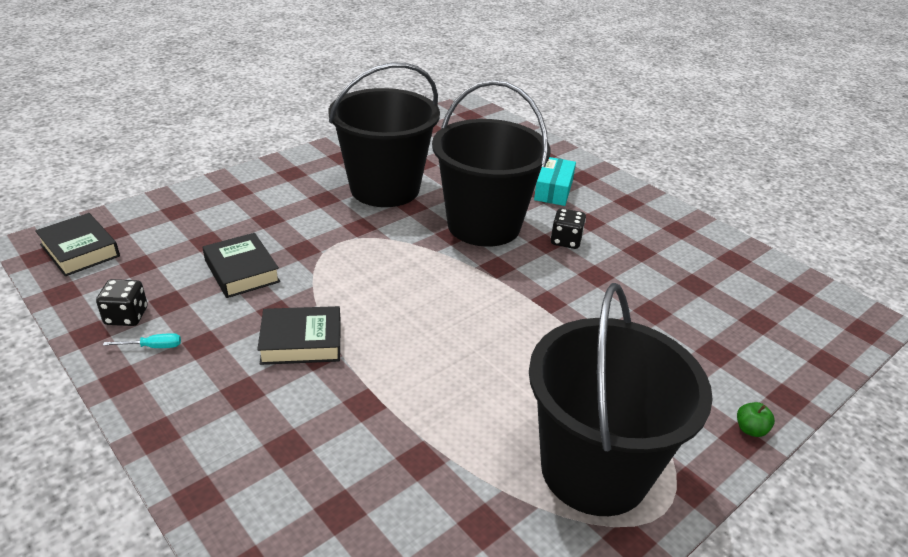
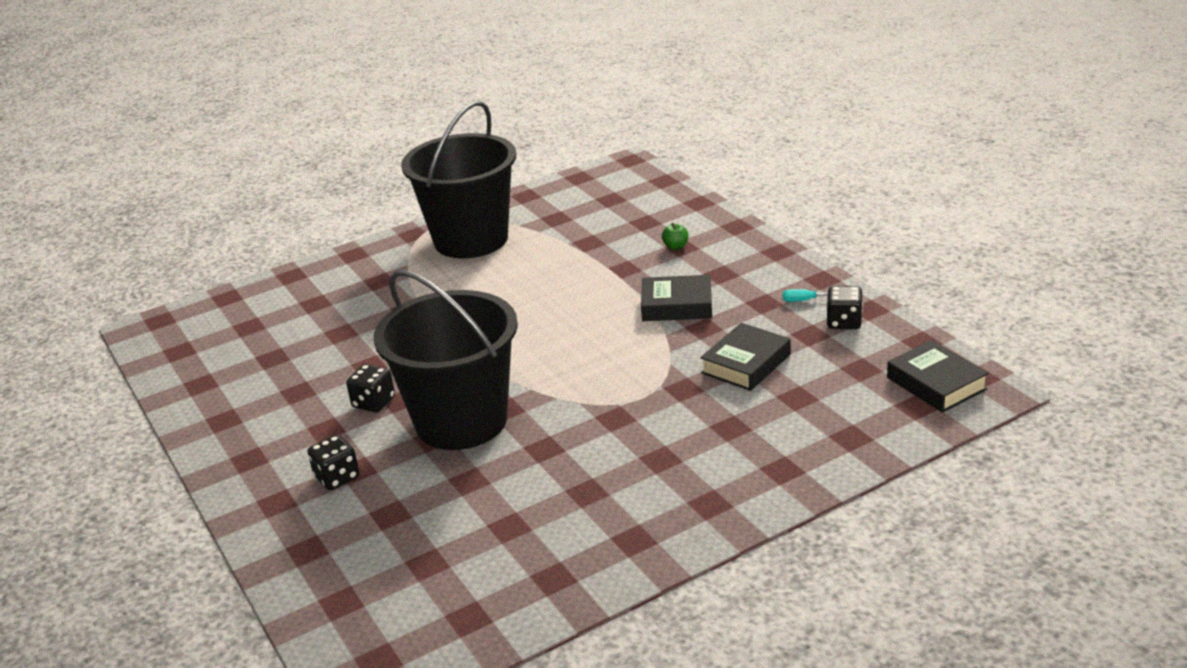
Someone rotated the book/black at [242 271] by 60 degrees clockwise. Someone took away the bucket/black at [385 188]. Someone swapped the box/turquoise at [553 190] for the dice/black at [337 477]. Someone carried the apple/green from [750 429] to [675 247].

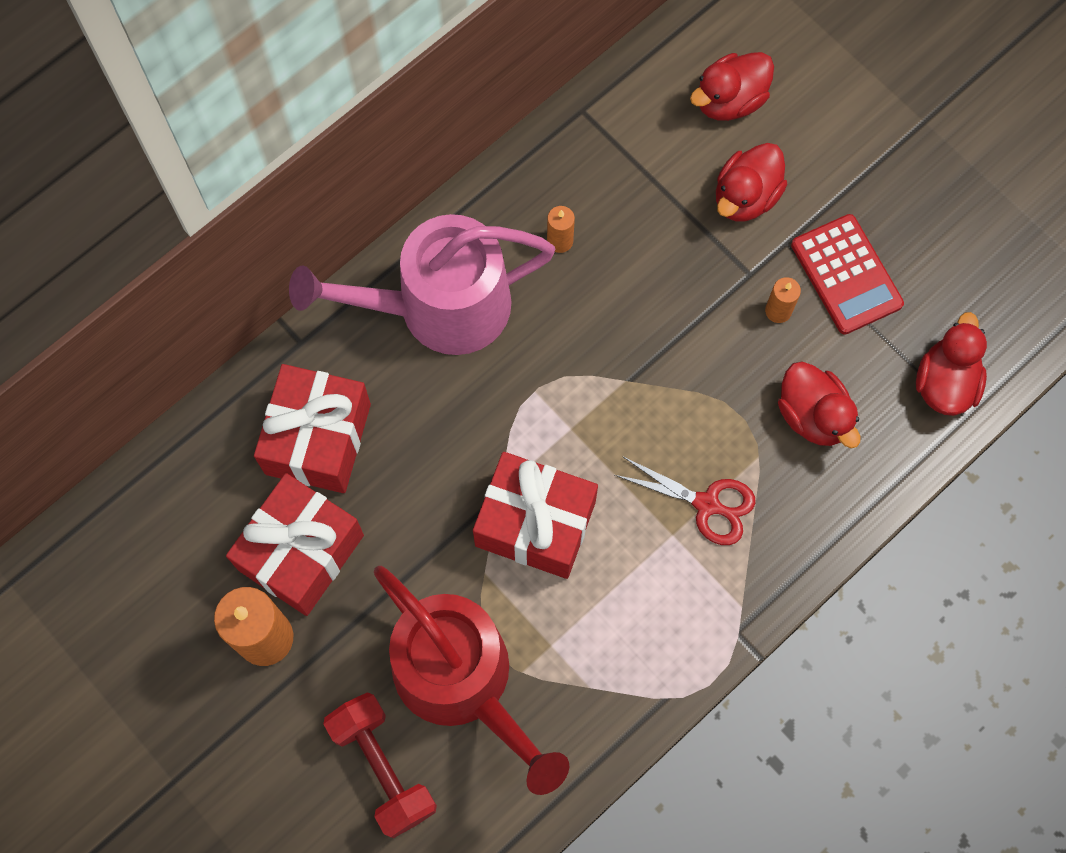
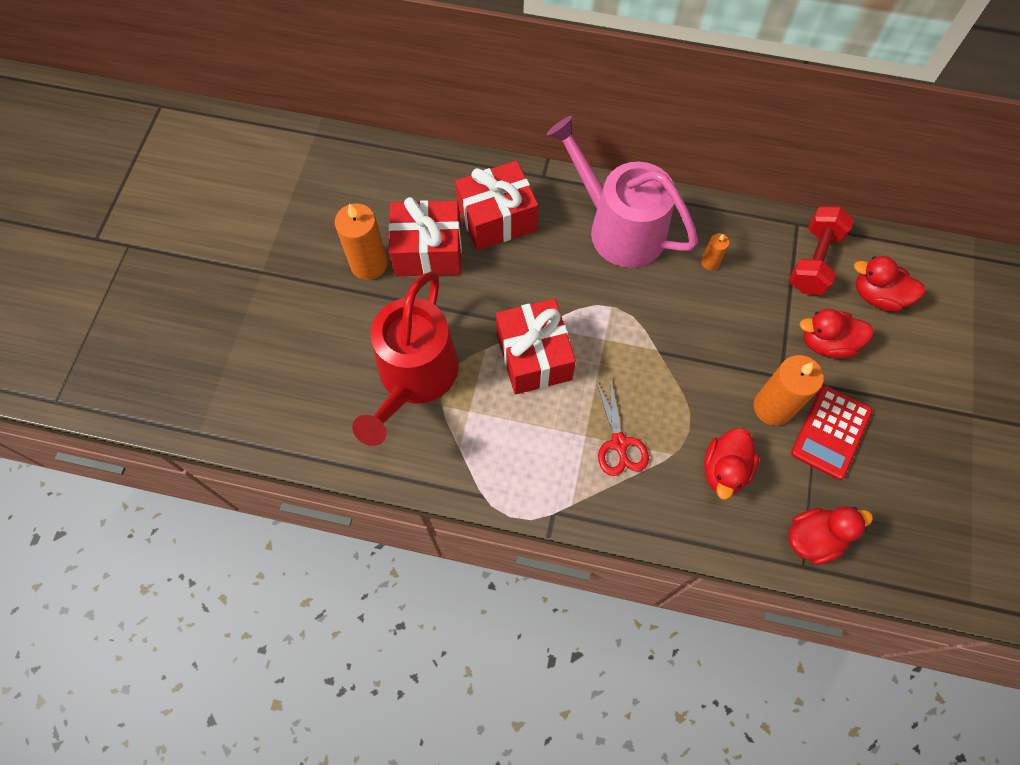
Someone carried the dumbbell/red from [383 767] to [814 261]. Someone scaled the candle/orange at [778 311] by 2.00.

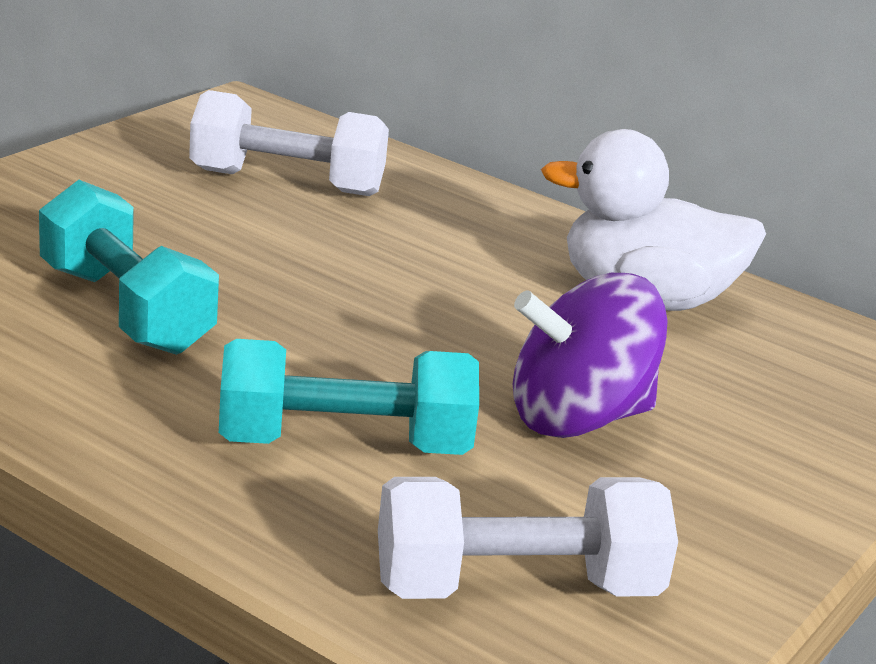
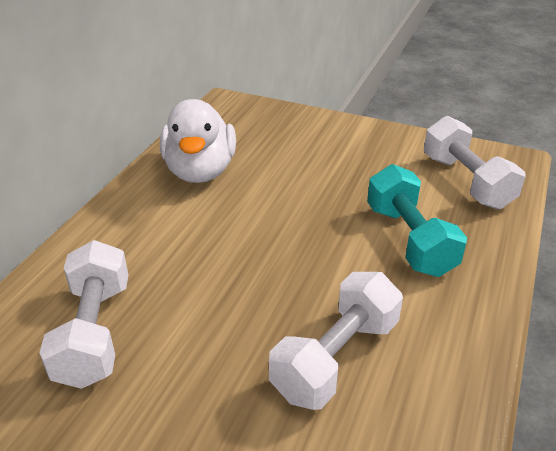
Someone repainted the dumbbell/turquoise at [125 310], which became the dumbbell/white at [336 358]. Someone took away the spinning top/purple at [578 418].

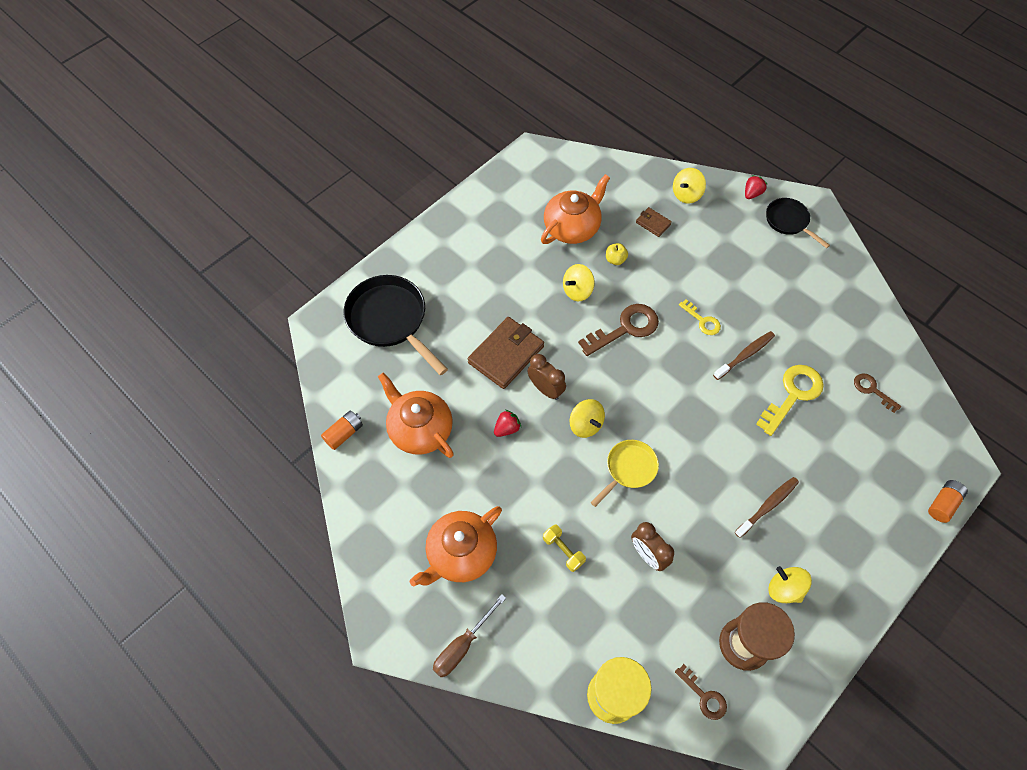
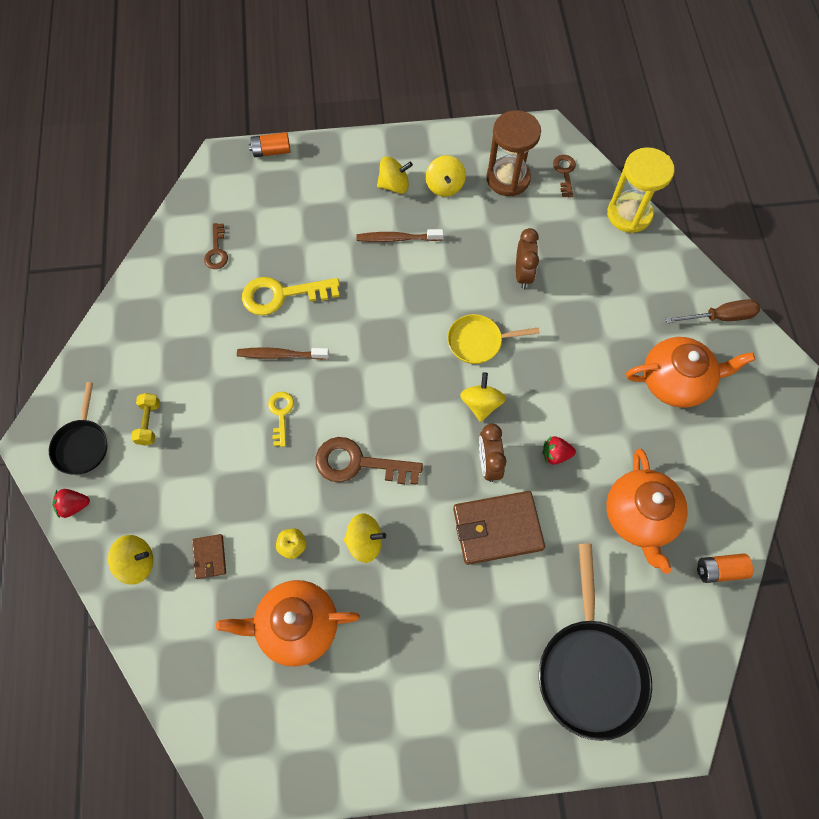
Someone carried the dumbbell/yellow from [563 550] to [149 423]. Someone put down the spinning top/yellow at [394 185].

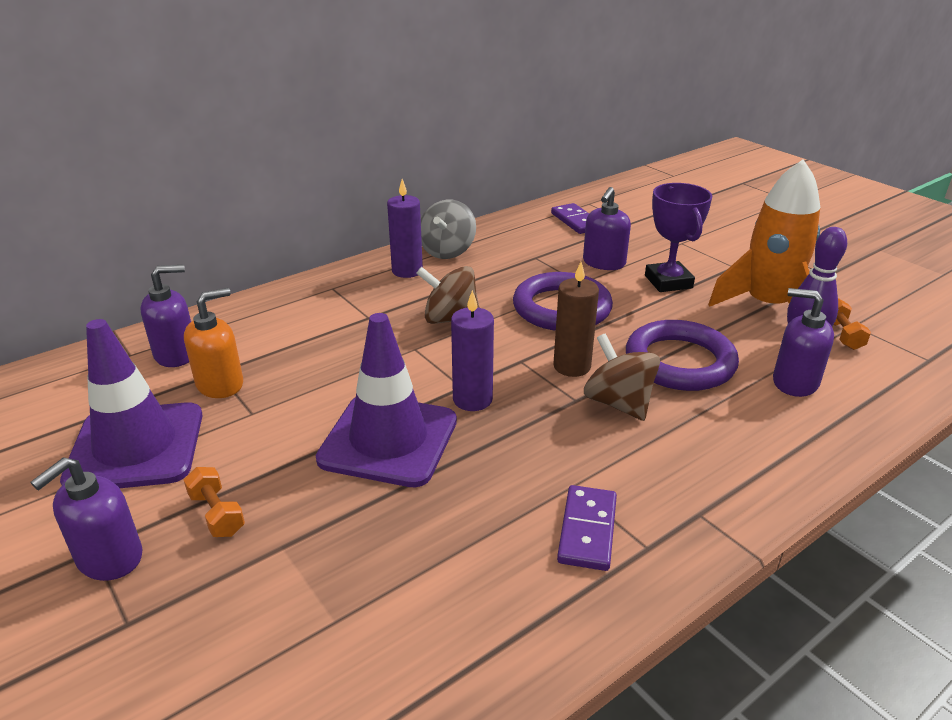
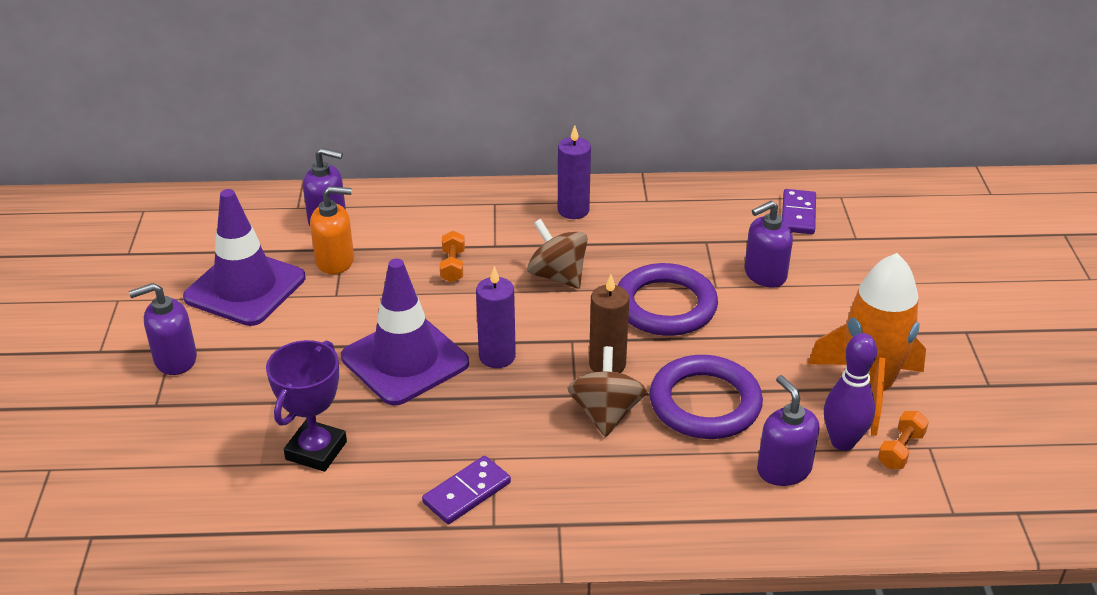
Someone carried the dumbbell/orange from [217 514] to [453 266]. Someone took away the spinning top/grey at [447 251]. Someone carried the trophy/purple from [668 282] to [316 450].

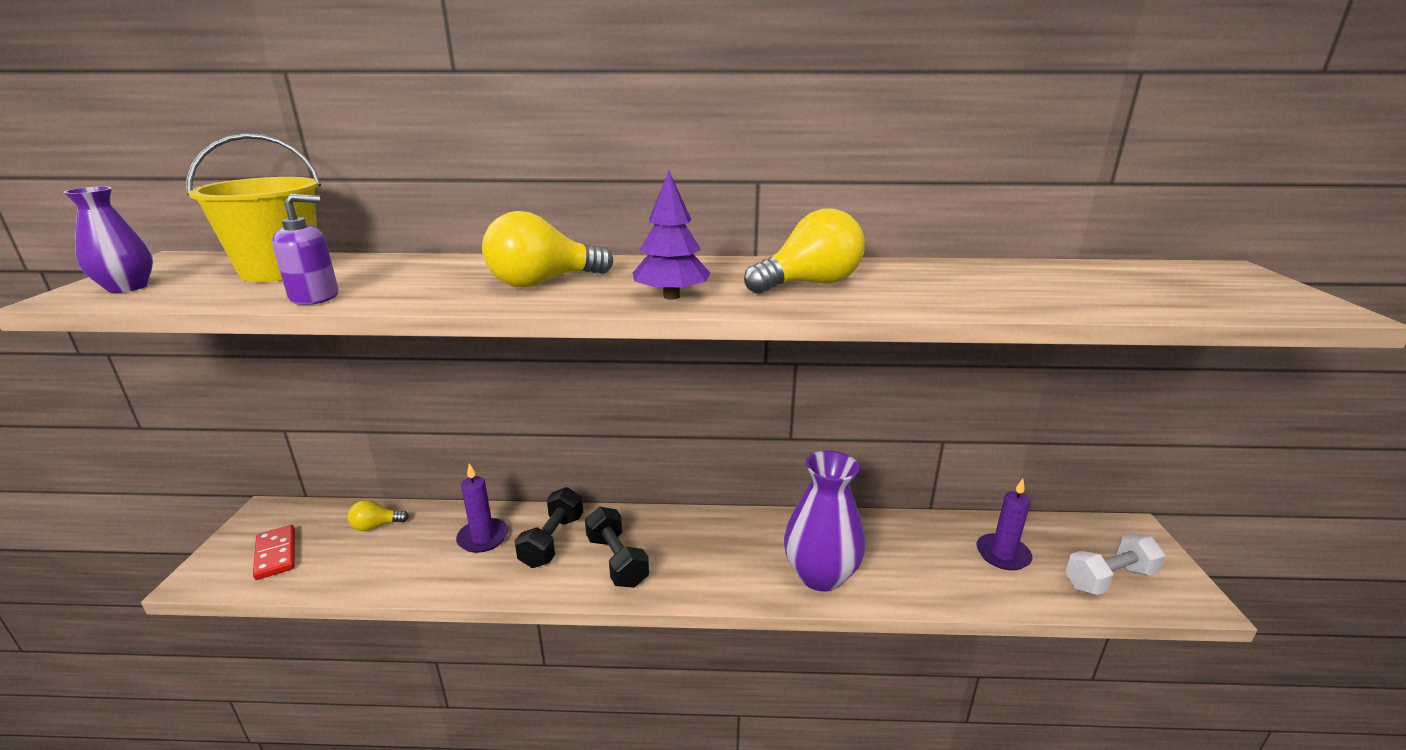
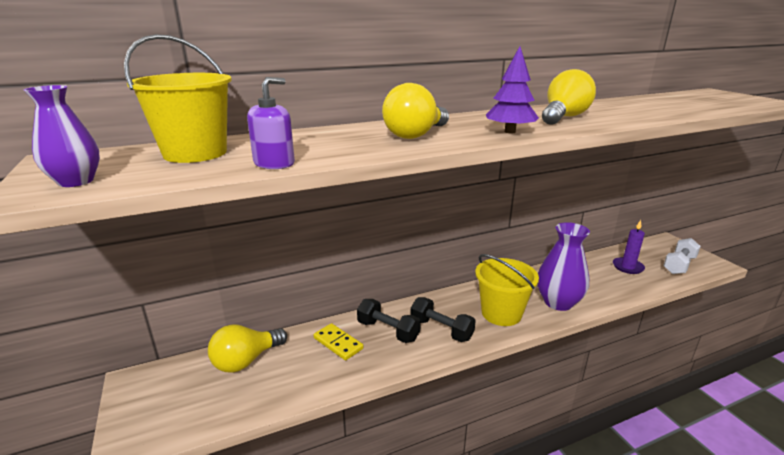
Someone took away the domino/red at [276 554]. Someone scaled the light bulb/yellow at [376 526] by 1.82. Someone swapped the candle/purple at [483 538] for the domino/yellow at [338 343]. Someone rotated the dumbbell/black at [552 541] by 45 degrees counterclockwise. Someone put down the bucket/yellow at [501 313].

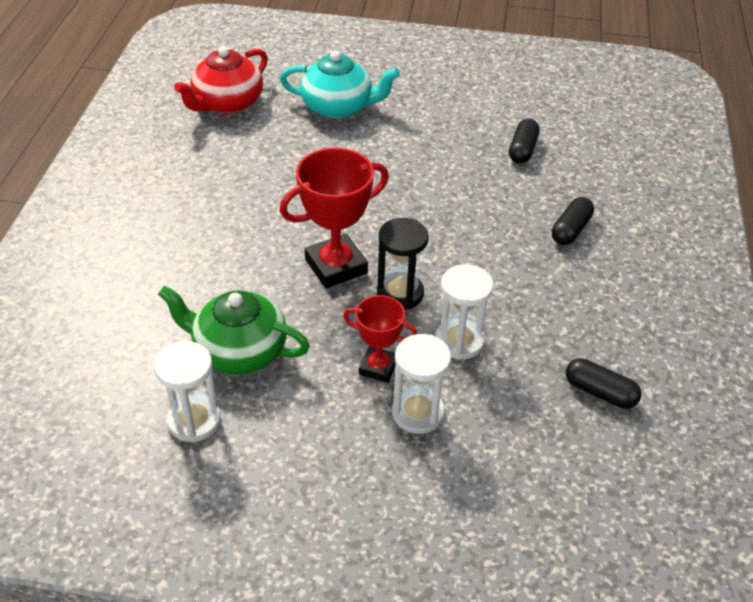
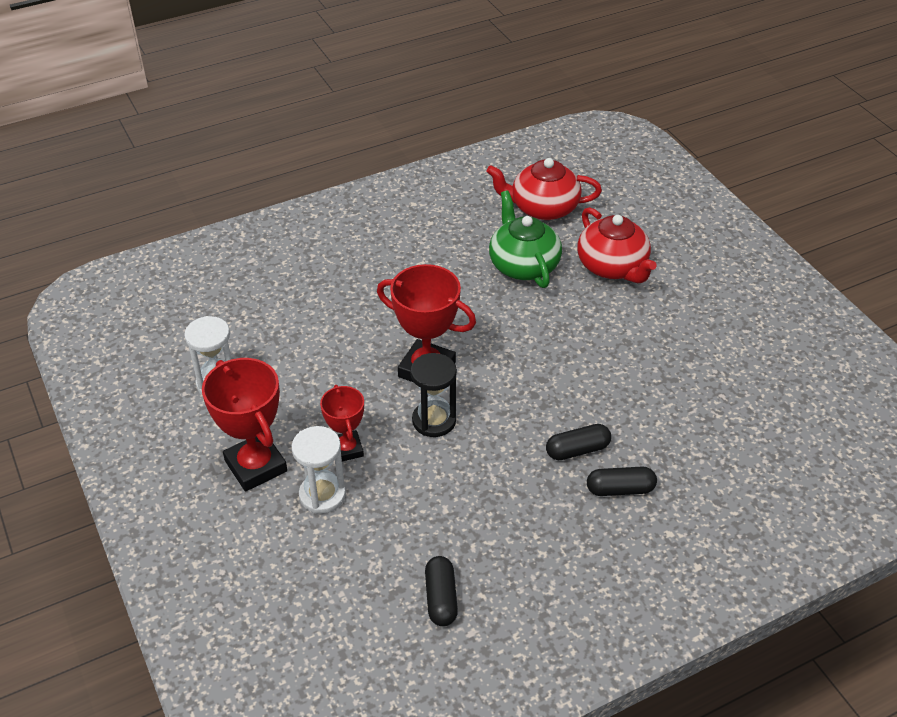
Someone carried the teapot/green from [238 351] to [523 265]. Someone repainted the teapot/turquoise at [338 107], which became the teapot/red at [612 267]. Someone took away the hourglass/white at [459 341]. Someone carried the capsule/black from [522 150] to [577 450]. Someone put down the trophy/red at [256 466].

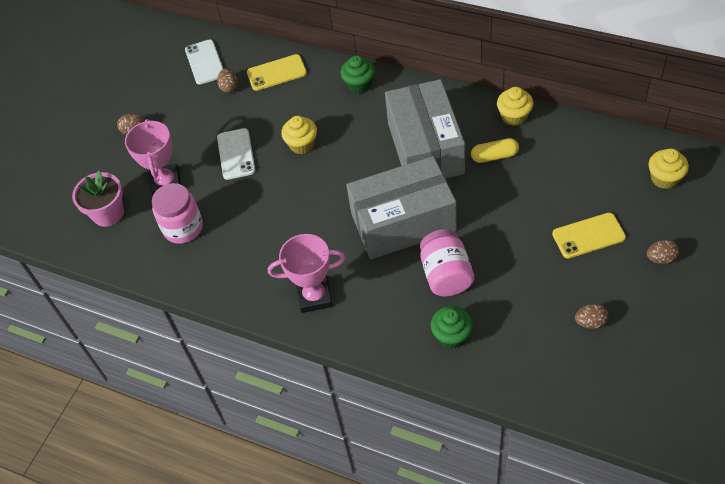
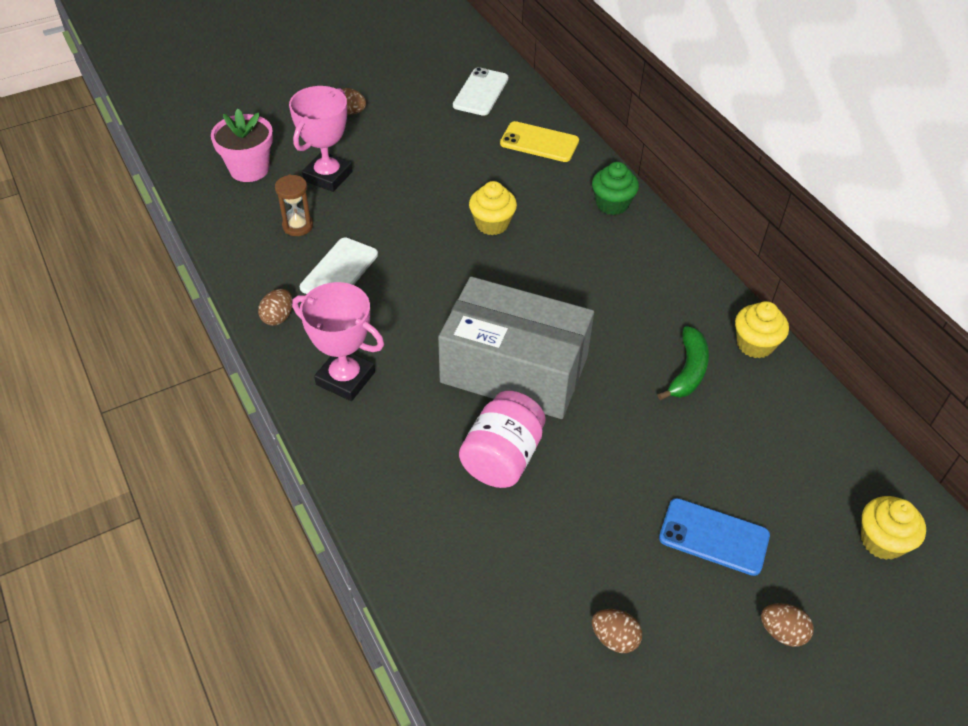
Someone swapped the jar/pink at [183 228] for the hourglass/brown at [298 226]. Someone carried the egg/brown from [229 87] to [278 317]. Someone carried the phone/white from [236 154] to [339 271]. Someone took away the box/grey at [425 148]. Someone took away the cupcake/green at [451 336]. Someone swapped the capsule/yellow at [494 156] for the banana/green at [688 371]. Someone repainted the phone/yellow at [588 236], which became the phone/blue at [714 537].

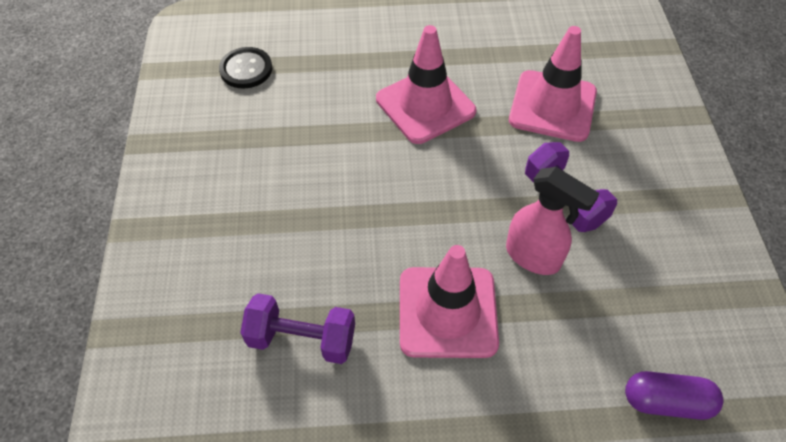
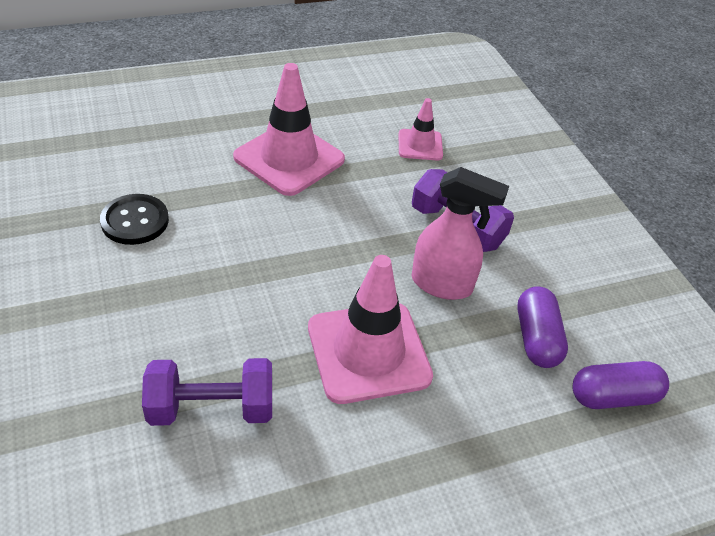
Someone carried the button/black from [246 69] to [135 221]. Someone scaled the traffic cone/pink at [552 106] by 0.53. Someone put down the capsule/purple at [536 338].

